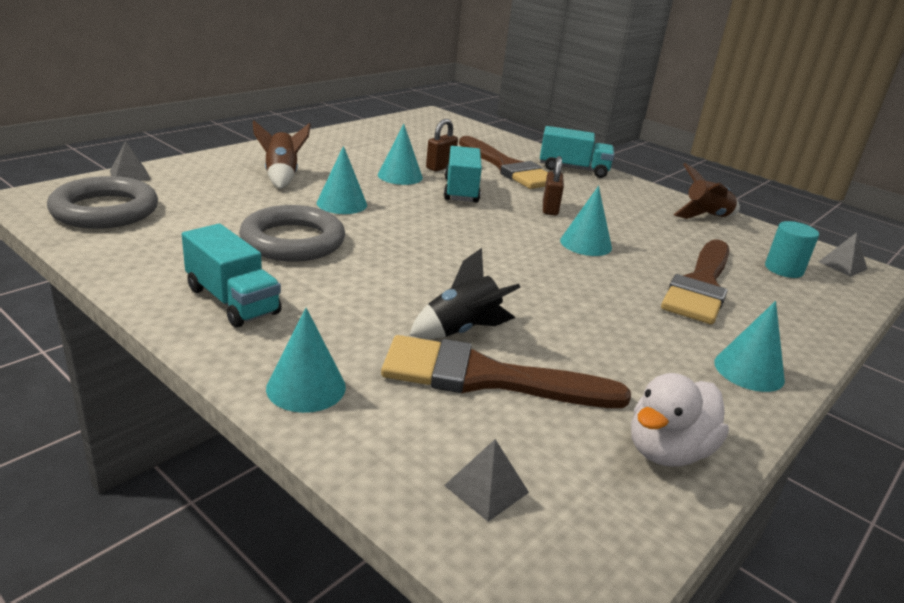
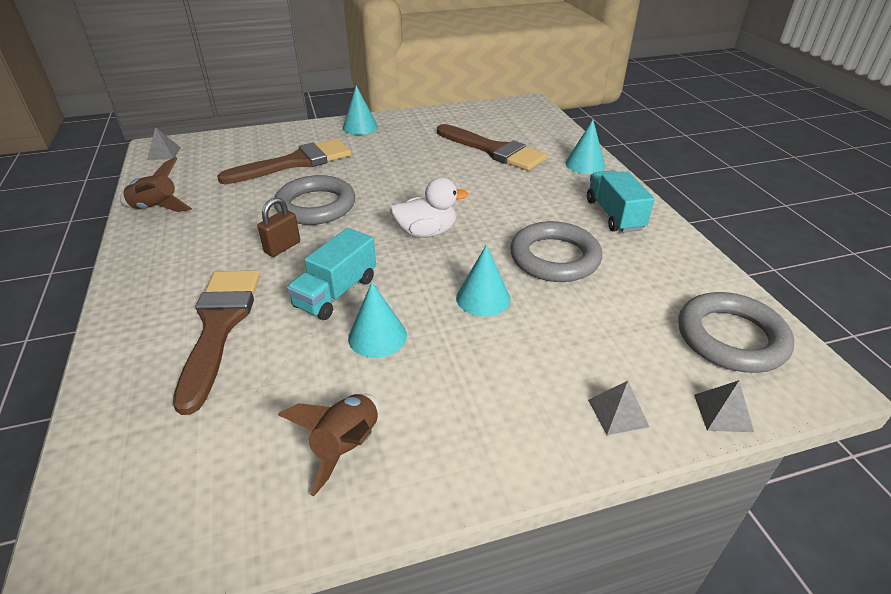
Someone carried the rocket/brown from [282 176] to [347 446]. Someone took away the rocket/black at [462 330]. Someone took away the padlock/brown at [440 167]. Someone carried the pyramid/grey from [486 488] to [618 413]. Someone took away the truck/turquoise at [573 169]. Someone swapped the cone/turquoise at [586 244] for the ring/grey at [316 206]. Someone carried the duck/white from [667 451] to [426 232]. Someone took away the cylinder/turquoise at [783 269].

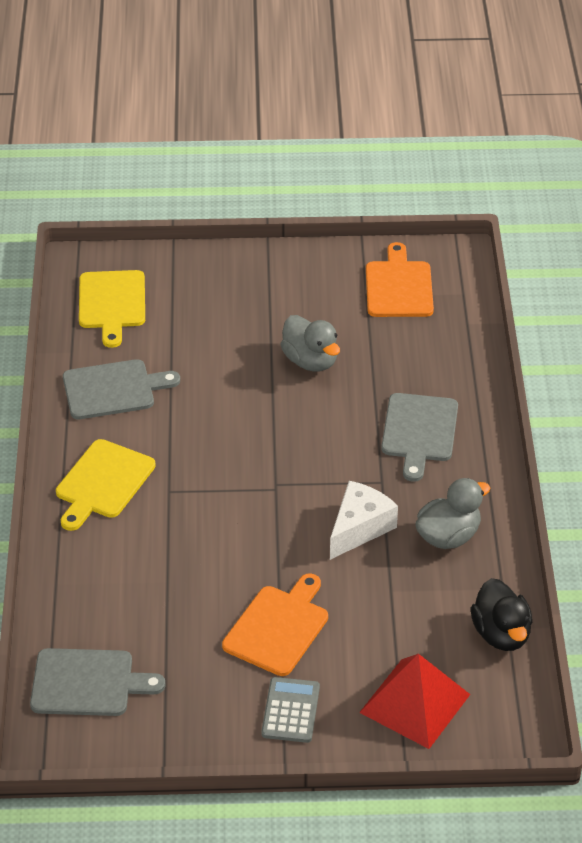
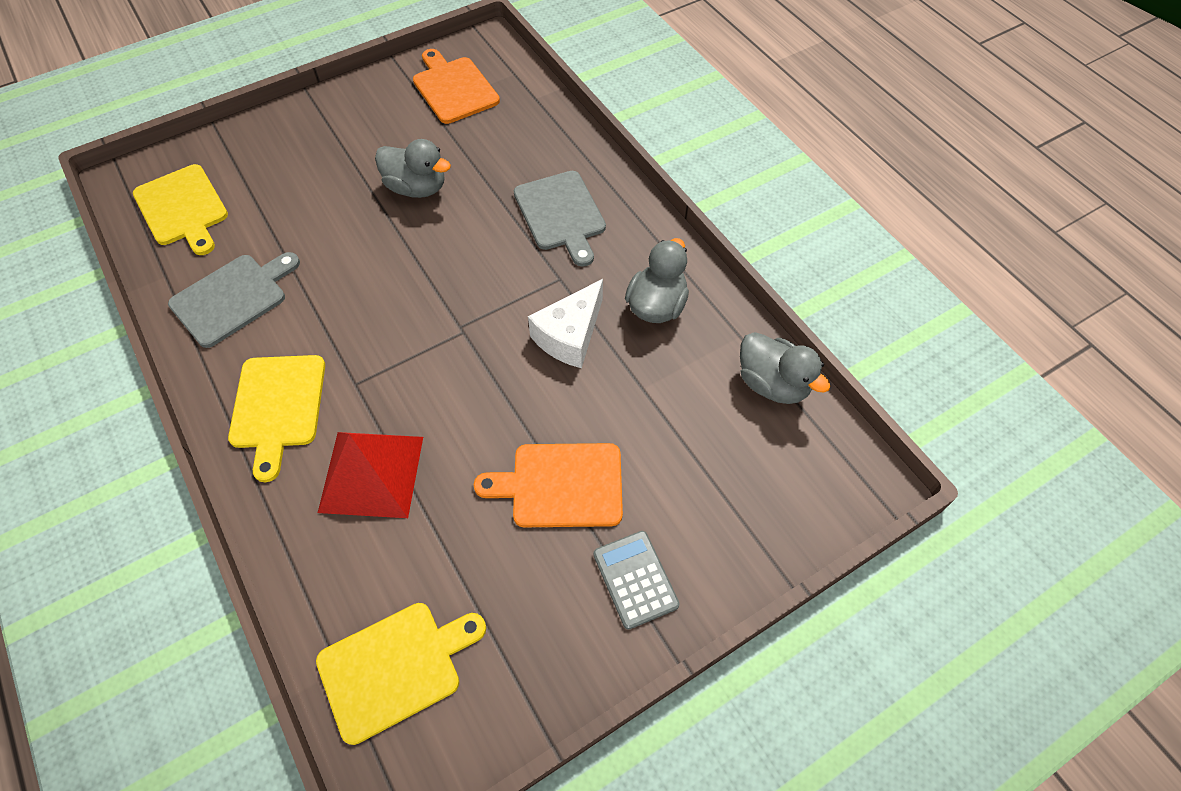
Someone repainted the cutting board/grey at [88 683], which became the cutting board/yellow at [395 667]. Someone rotated the cutting board/orange at [278 627] by 90 degrees counterclockwise. Someone rotated the cheese/white at [359 528] by 150 degrees counterclockwise. Someone carried the pyramid/red from [415 703] to [372 473]. Someone repainted the duck/black at [501 634], which became the duck/grey at [772 384].

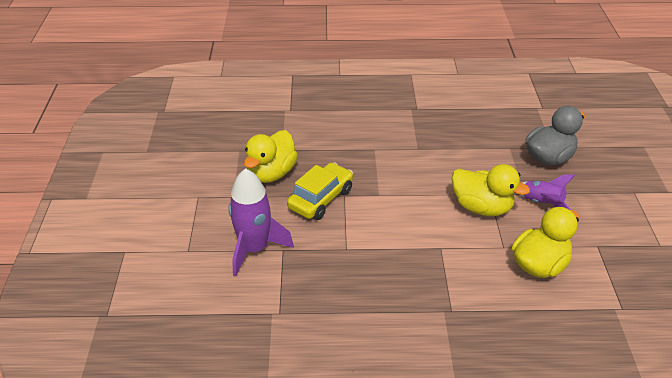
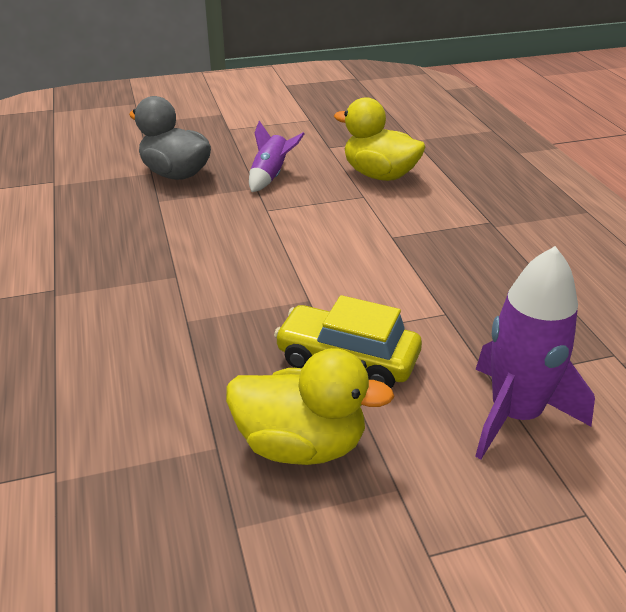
Someone took away the duck/yellow at [481 207].

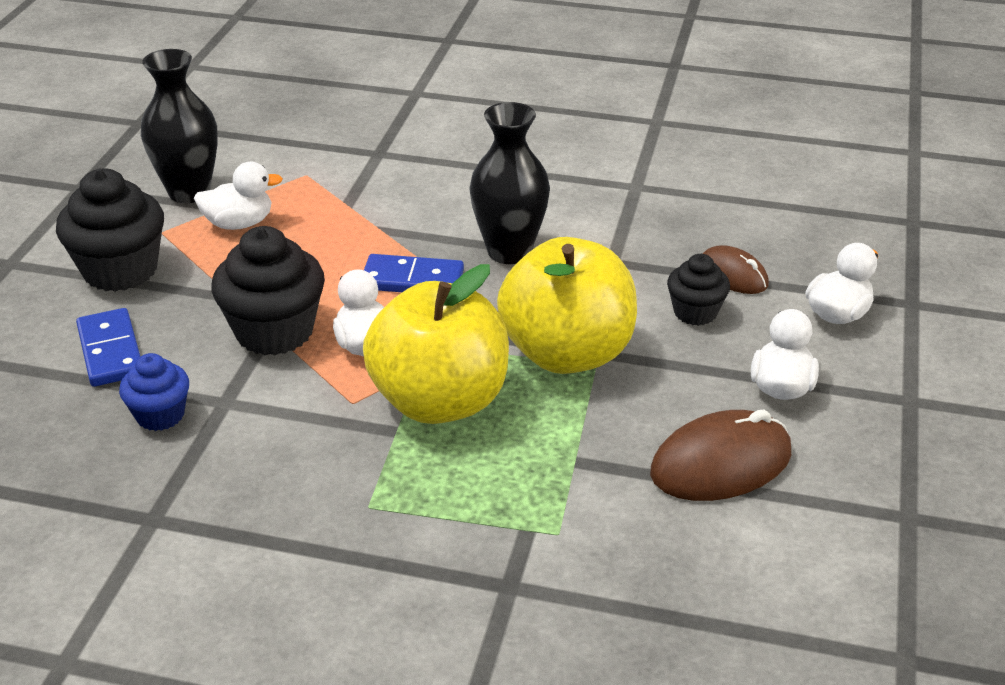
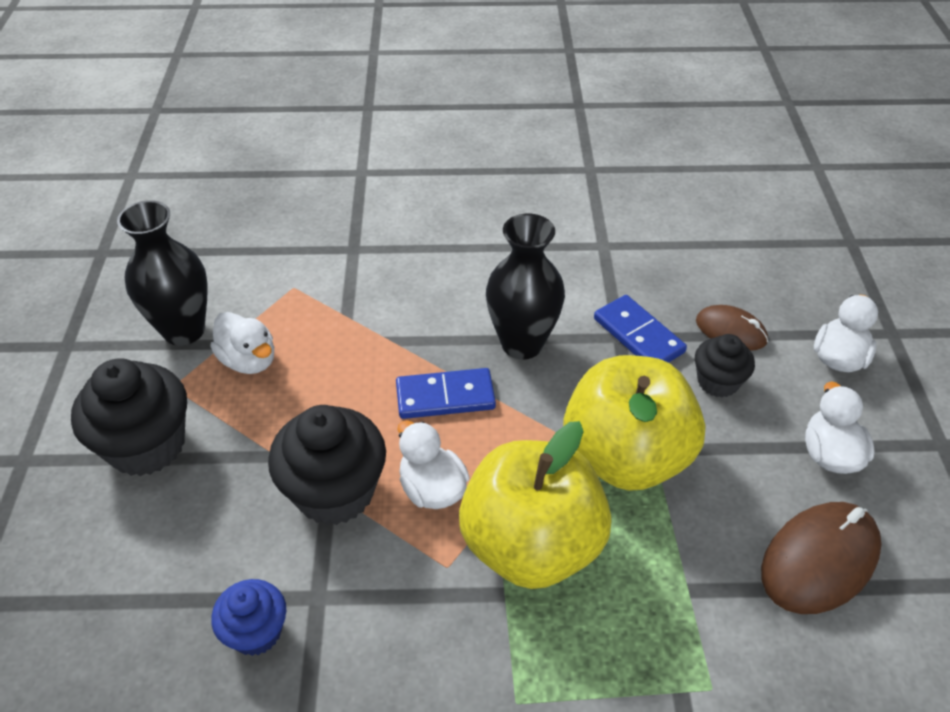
Someone carried the domino/blue from [110 351] to [638 335]. Someone rotated the duck/white at [239 224] by 75 degrees clockwise.

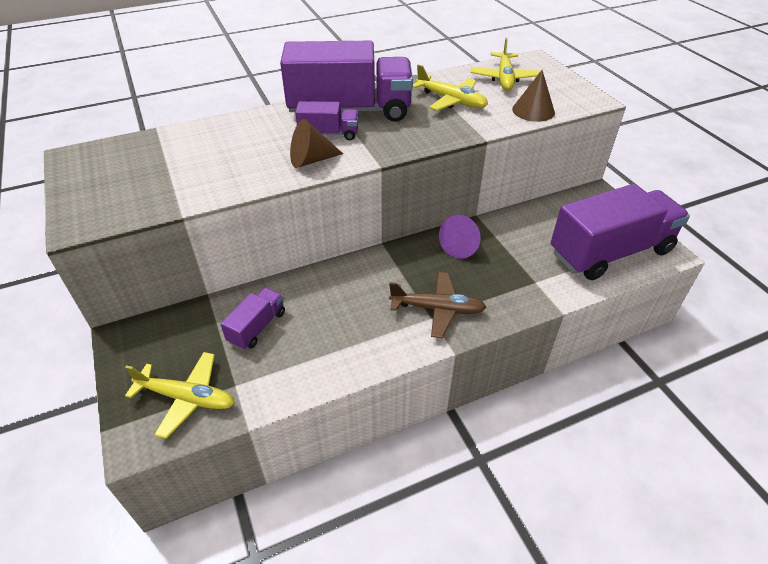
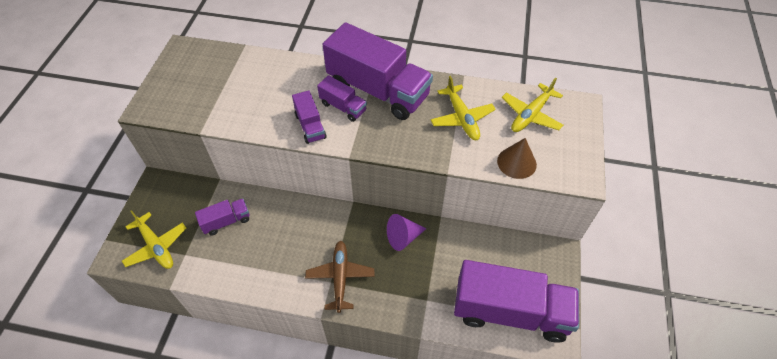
Someone swapped the cone/brown at [311 160] for the truck/purple at [310 126]. Someone rotated the plane/brown at [437 309] by 135 degrees counterclockwise.

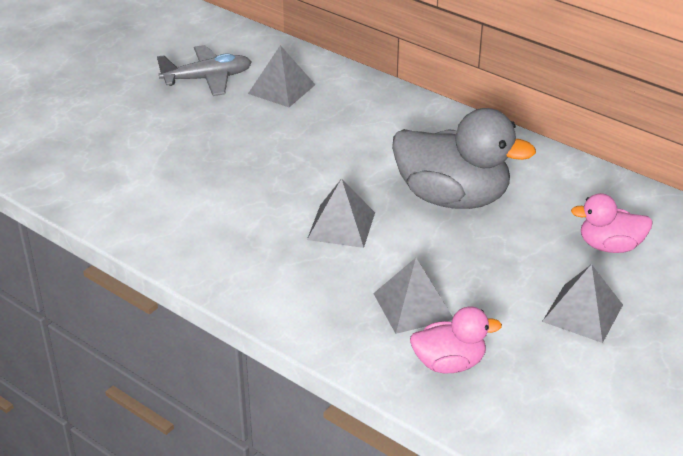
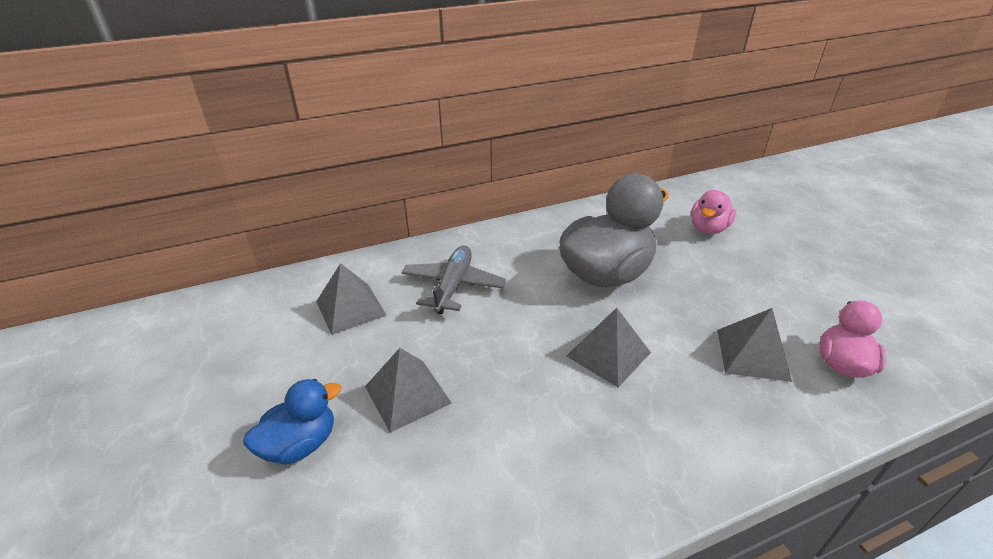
Someone carried the plane/grey from [207 79] to [453 286]. Someone carried the pyramid/grey from [583 313] to [407 394]. Someone put down the duck/blue at [300 444].

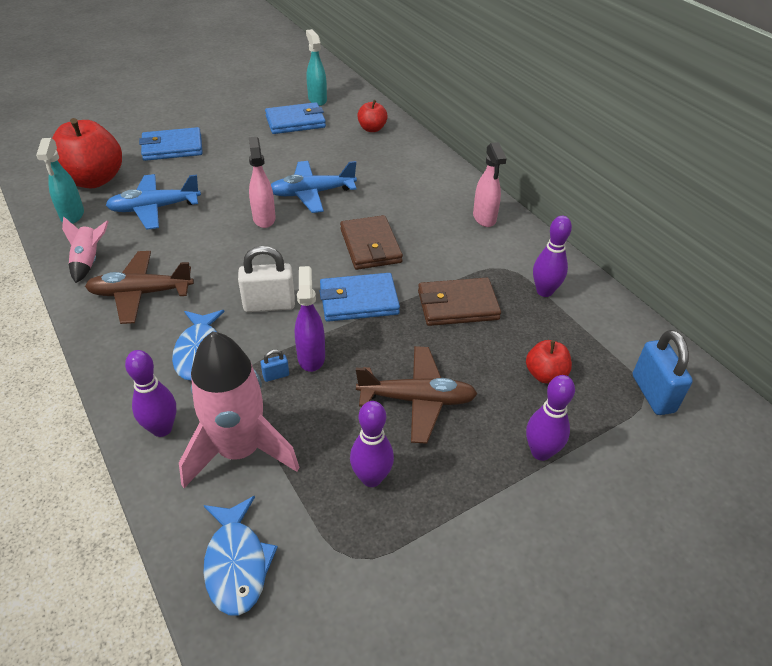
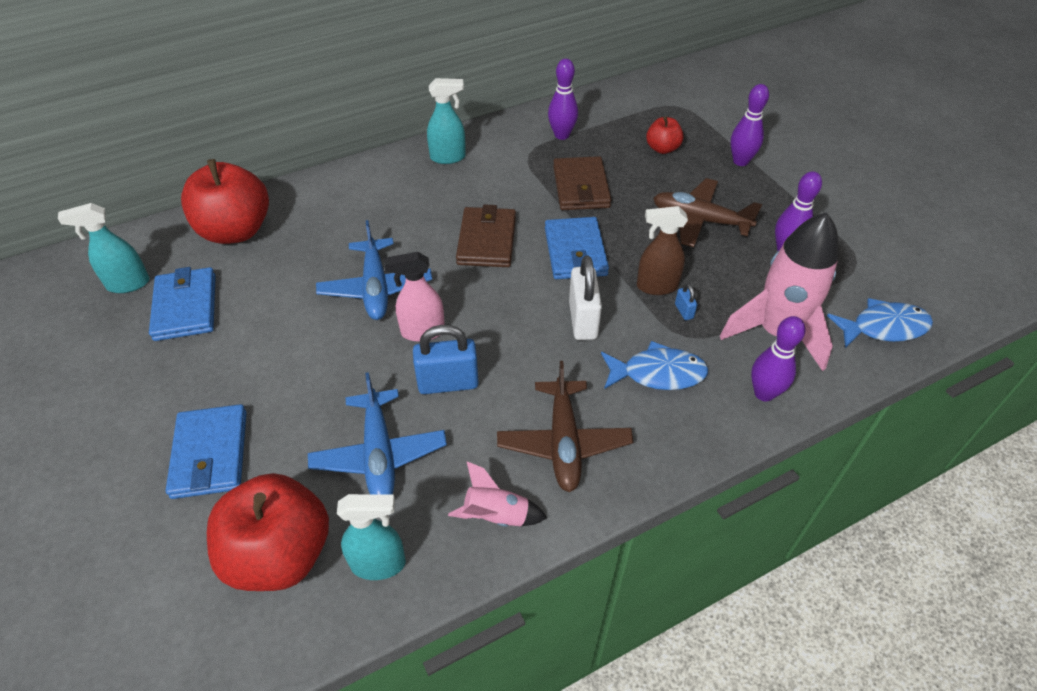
Someone repainted the spray bottle/purple at [311 357], which became the spray bottle/brown at [656 286]. Someone rotated the wallet/brown at [370 246] by 75 degrees counterclockwise. Someone rotated the plane/brown at [417 400] by 75 degrees counterclockwise. Someone scaled the apple/red at [372 129] by 2.00. Someone repainted the spray bottle/pink at [484 218], which became the spray bottle/turquoise at [448 157]. Someone carried the padlock/blue from [653 394] to [448 383].

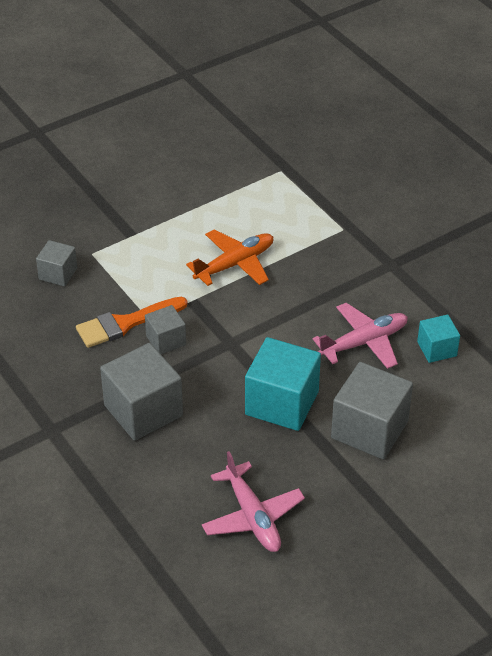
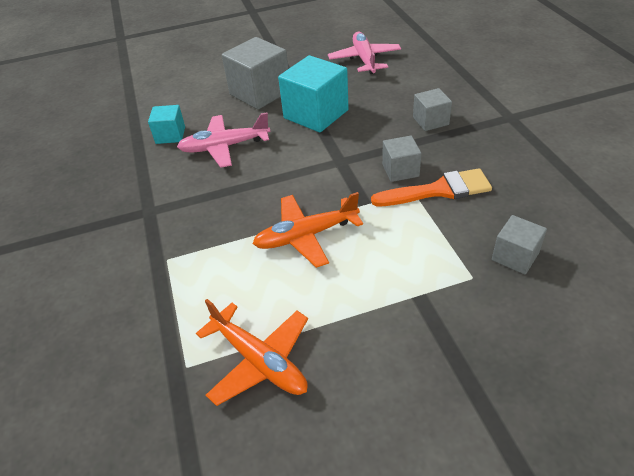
Someone scaled the cube/grey at [143 410] by 0.55. Someone put down the plane/orange at [259 361].

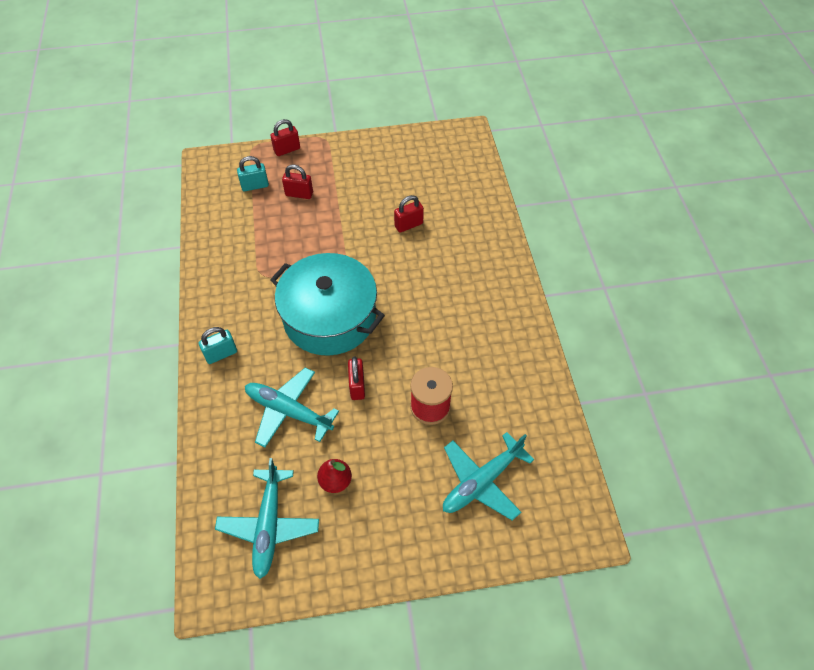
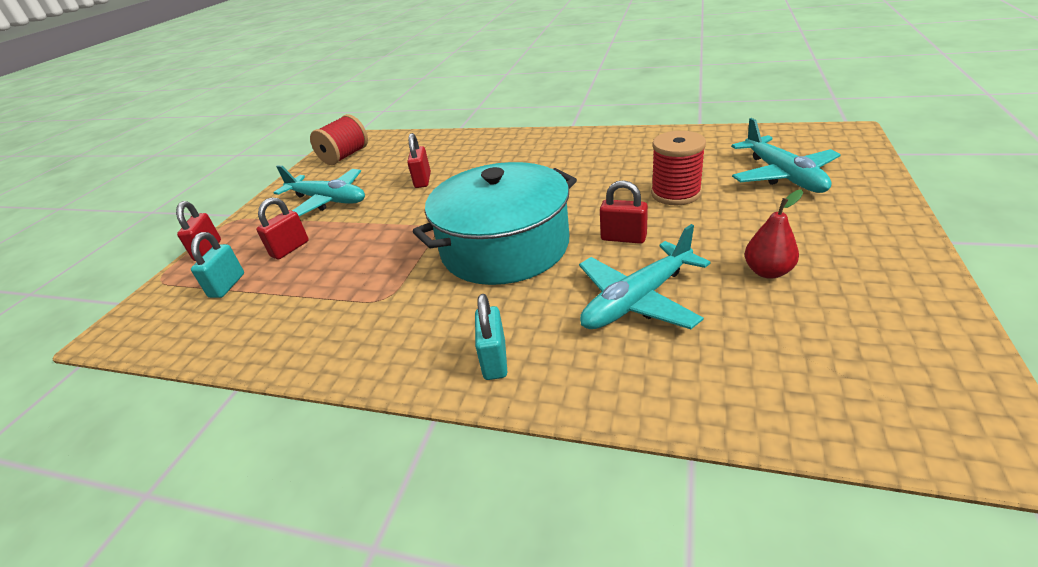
Someone carried the plane/turquoise from [269 525] to [328 200]. Someone put down the spool/red at [345 156].

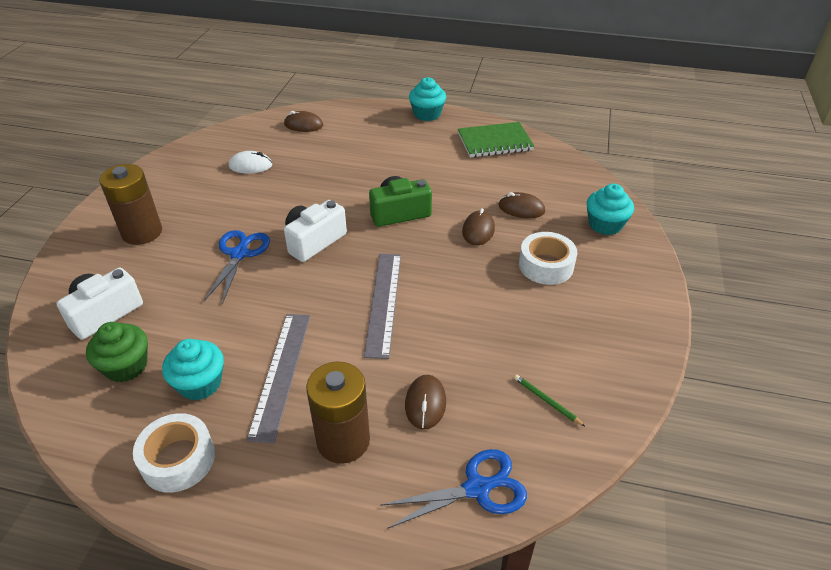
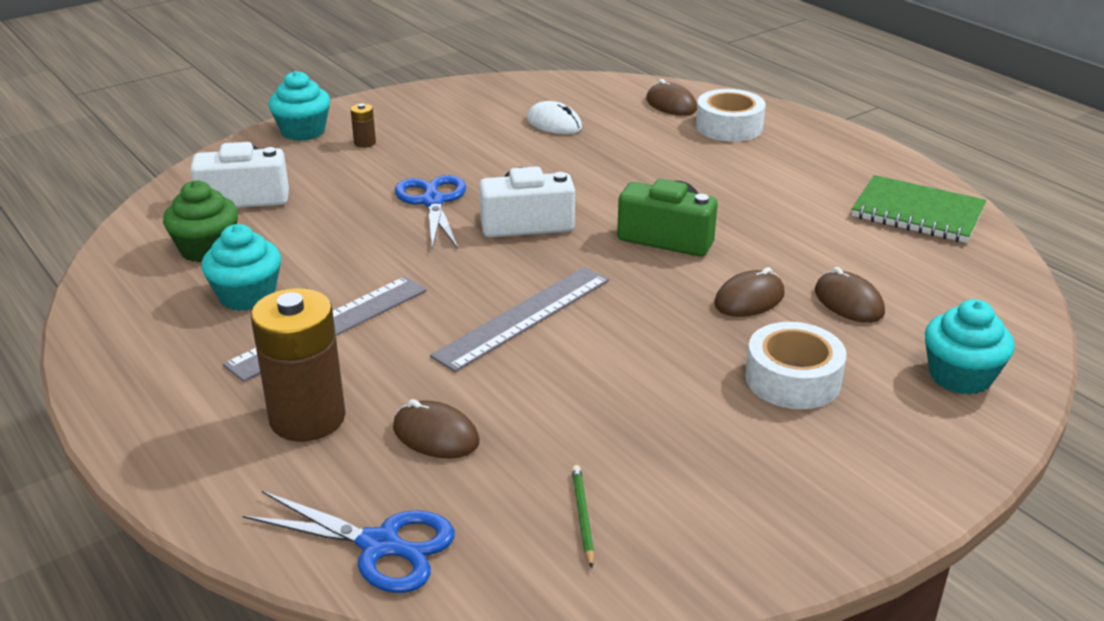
Someone scaled the battery/brown at [142 232] by 0.42. Someone carried the tape/white from [178 459] to [729 126]. Someone rotated the scissors/blue at [240 253] by 60 degrees counterclockwise. Someone rotated the mouse/brown at [425 403] by 75 degrees clockwise. Someone carried the cupcake/turquoise from [427 114] to [303 131].

